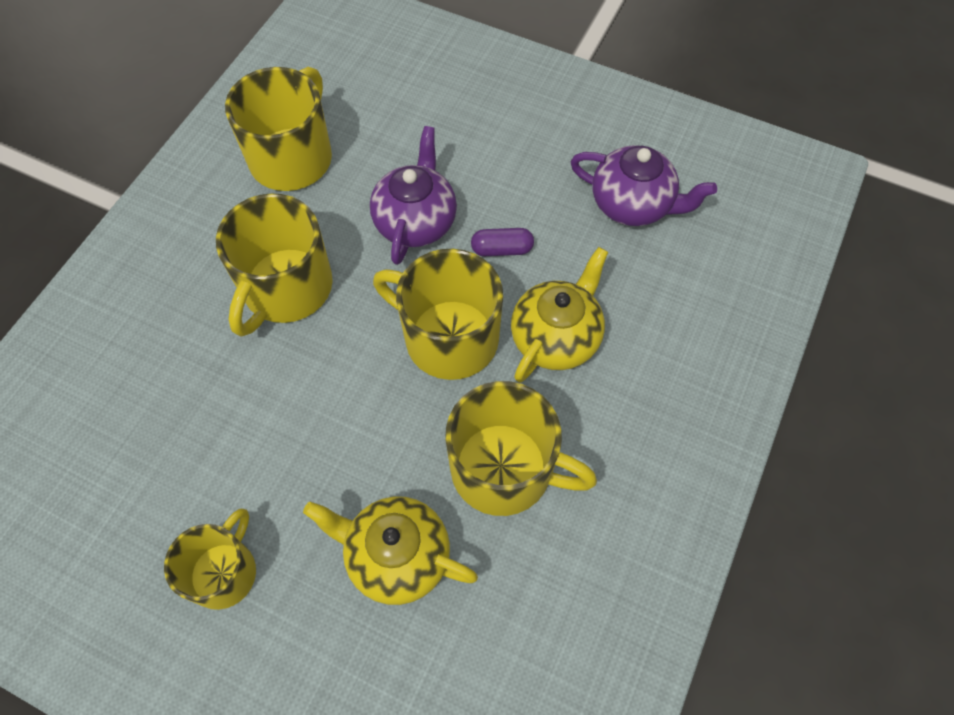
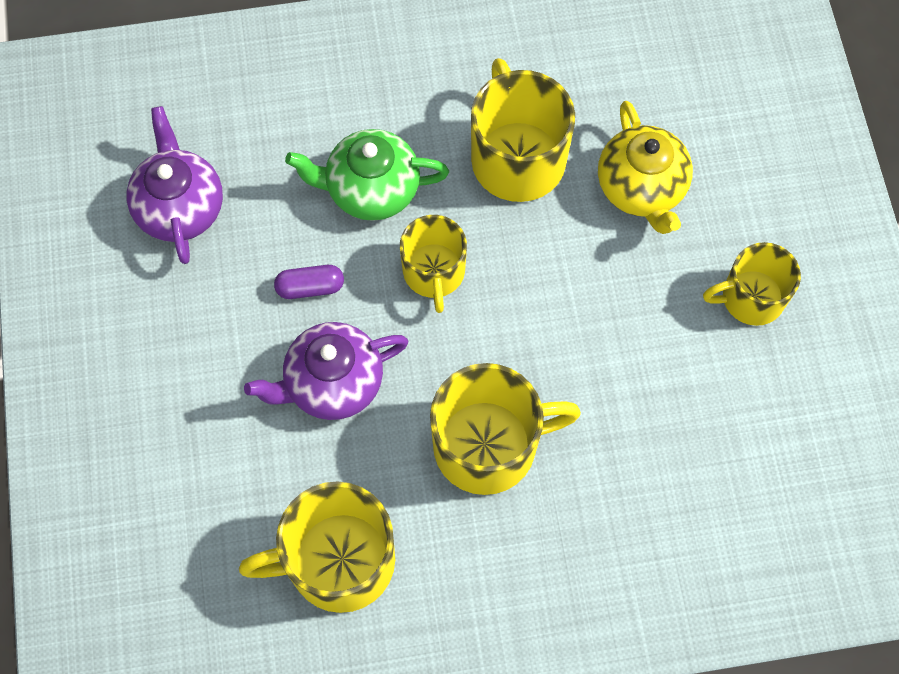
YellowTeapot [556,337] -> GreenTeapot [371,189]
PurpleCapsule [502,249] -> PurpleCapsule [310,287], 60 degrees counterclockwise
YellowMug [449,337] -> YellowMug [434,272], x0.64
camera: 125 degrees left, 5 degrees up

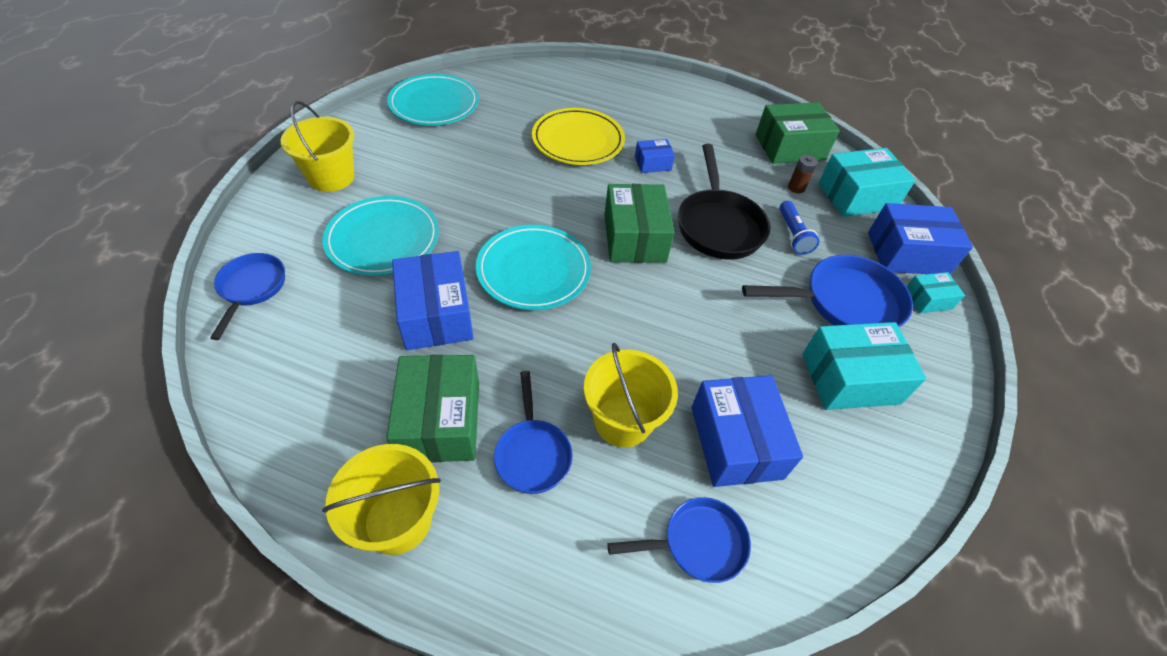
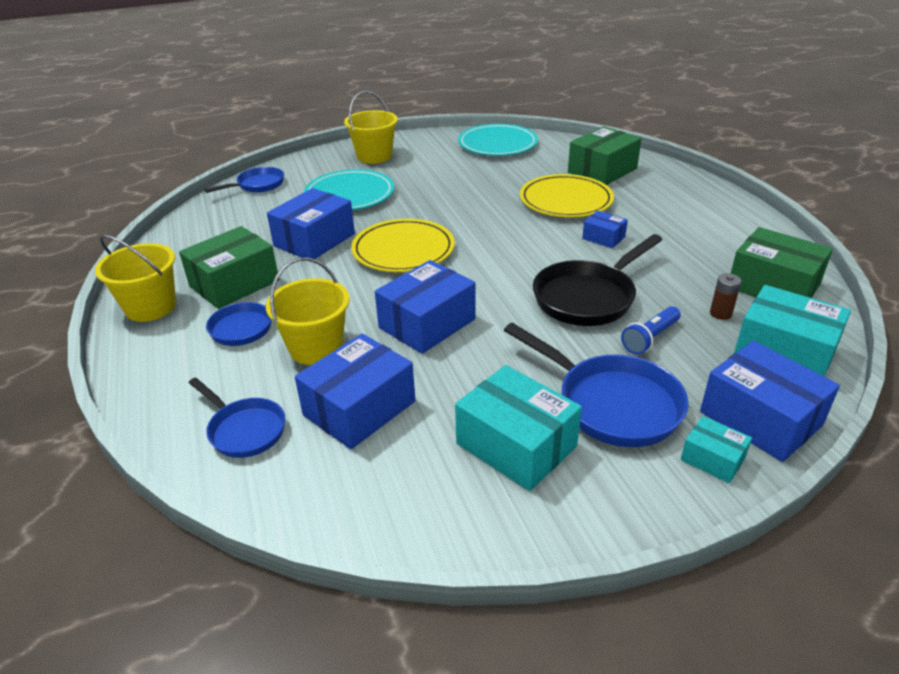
none -> BlueBox [427,323]
GreenBox [634,238] -> GreenBox [602,170], shifted
TurquoisePlate [533,270] -> YellowPlate [403,250]
camera: 55 degrees right, 15 degrees down

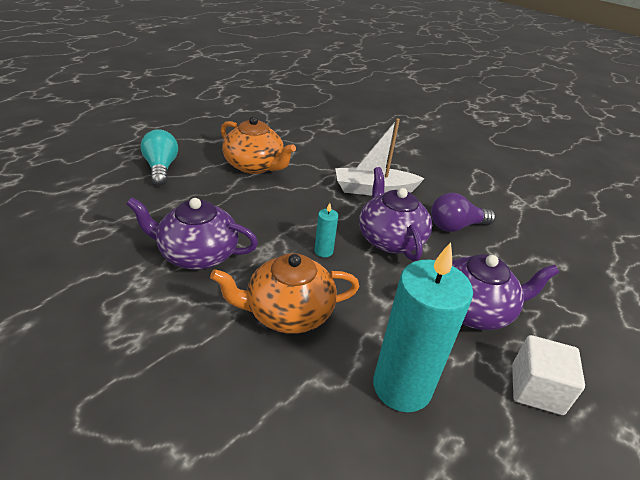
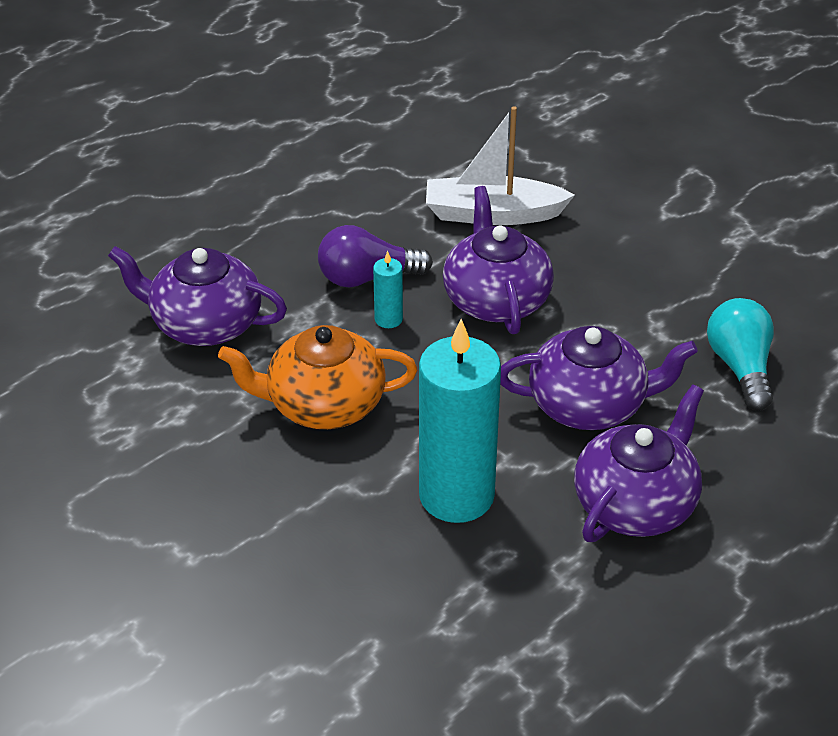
OrangeTeapot [254,166] -> none
TurquoiseLightBulb [161,168] -> TurquoiseLightBulb [740,367], shifted
PurpleLightBulb [455,226] -> PurpleLightBulb [367,277], shifted
WhiteCube [536,389] -> PurpleTeapot [636,504]
camera: 10 degrees right, 5 degrees up

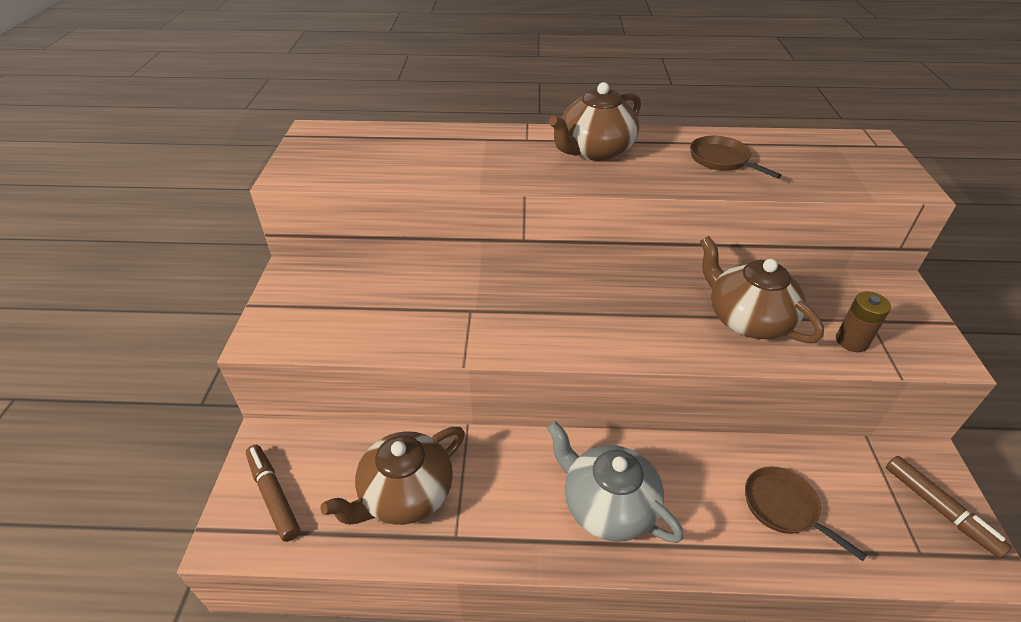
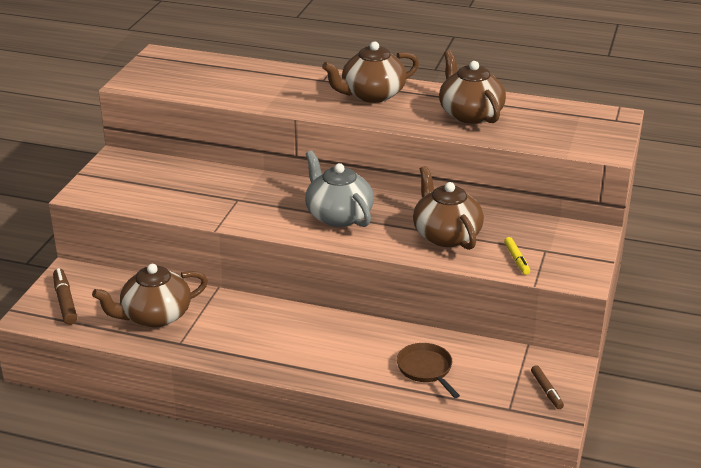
GreyTeapot [607,505] -> GreyTeapot [338,215], shifted
BrownPan [722,160] -> BrownTeapot [470,114]
BrownBattery [851,341] -> YellowMarker [516,259]
BrownMarker [939,509] -> BrownMarker [546,391], x0.65
camera: 15 degrees right, 10 degrees down

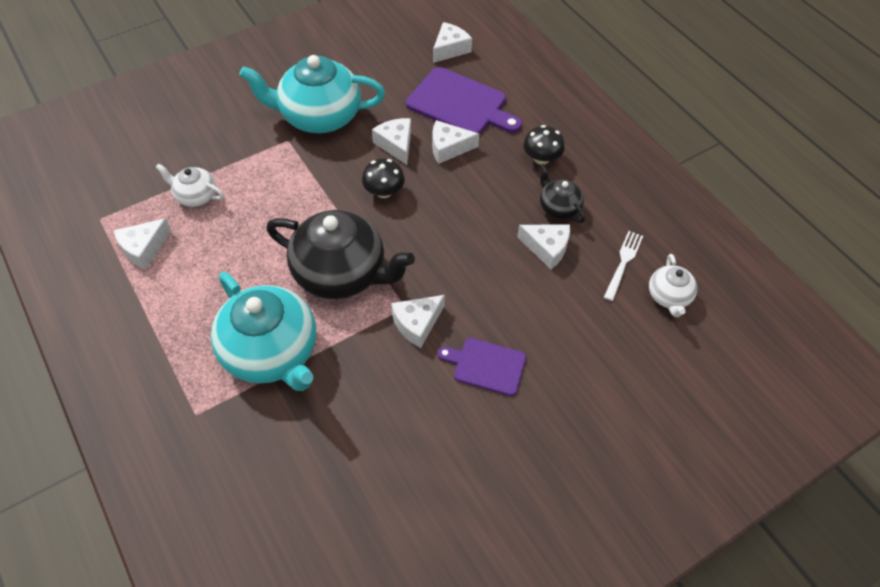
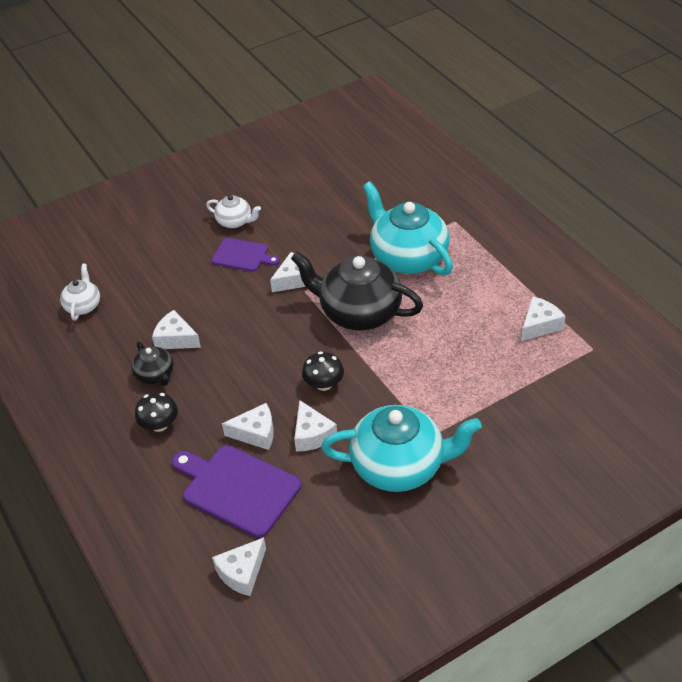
WhiteFork [623,263] -> none
WhiteTeapot [196,196] -> WhiteTeapot [235,221], shifted
camera: 175 degrees left, 10 degrees down

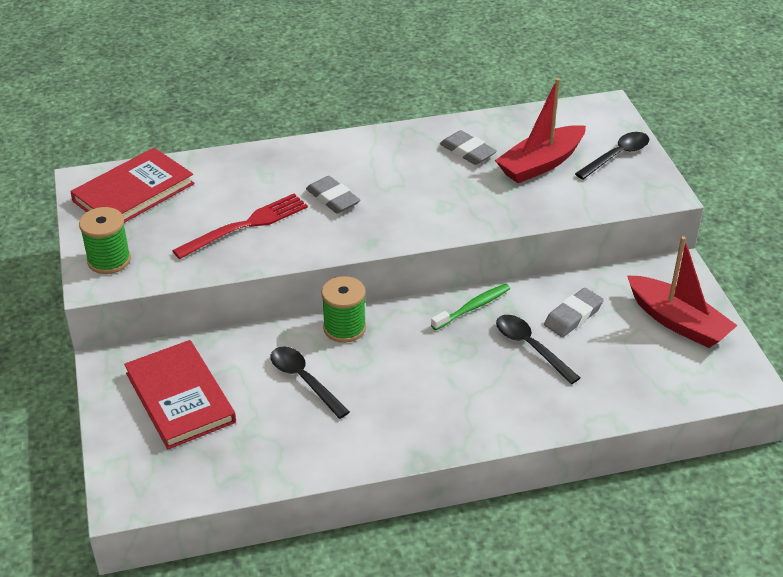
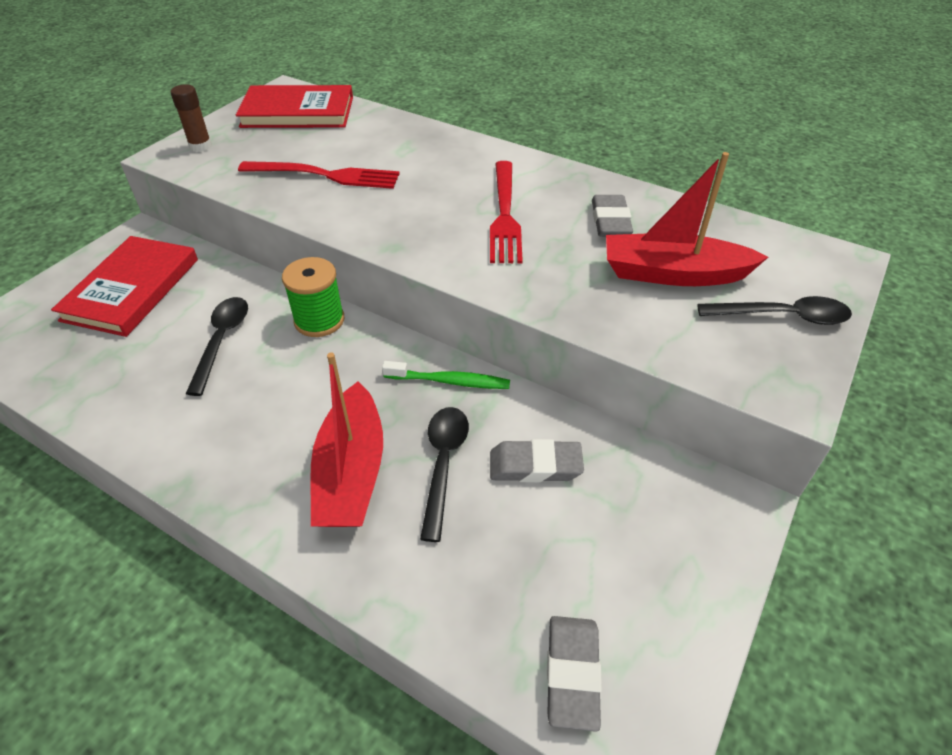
none -> RedFork [505,216]
GreyEraser [333,199] -> GreyEraser [572,673], shifted
RedBoat [678,322] -> RedBoat [351,472], shifted
GreenSpool [109,260] -> BrownGlueStick [200,146]
camera: 45 degrees right, 5 degrees up

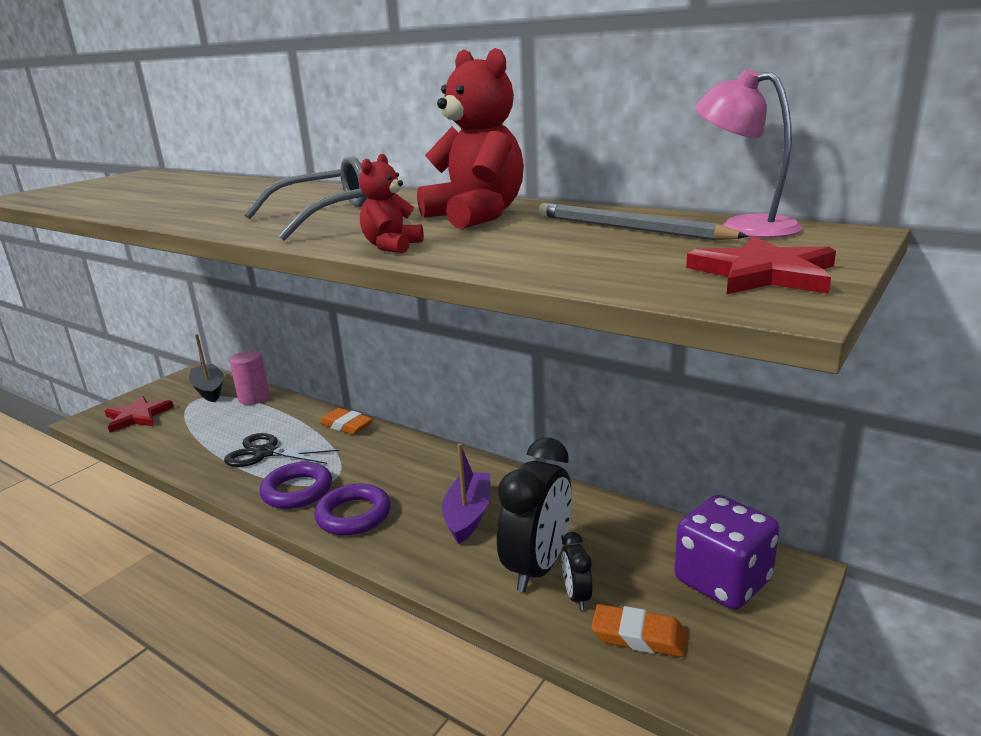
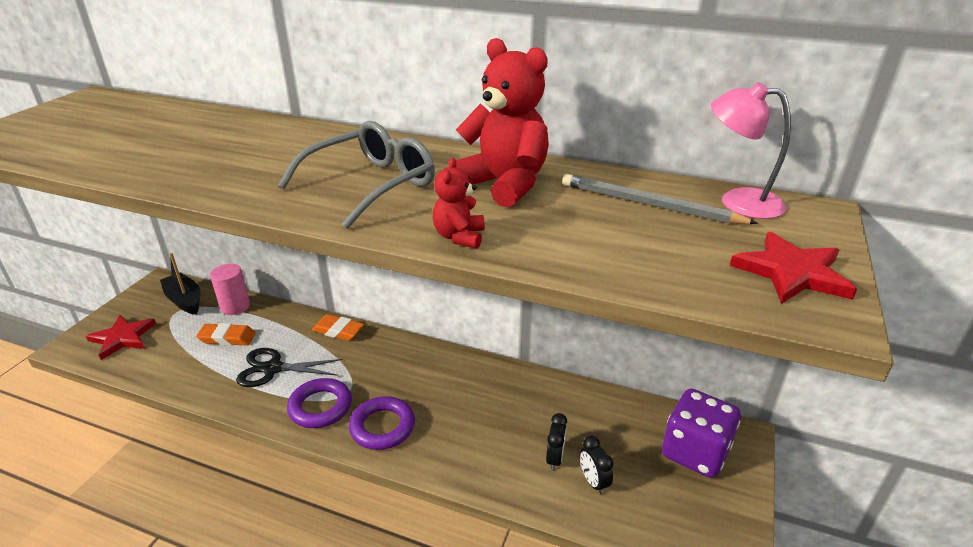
PurpleBoat [468,515] -> none
OrangeEraser [639,636] -> OrangeEraser [227,338], shifted
BlackClock [538,567] -> BlackClock [555,458], x0.47
camera: 15 degrees left, 10 degrees up

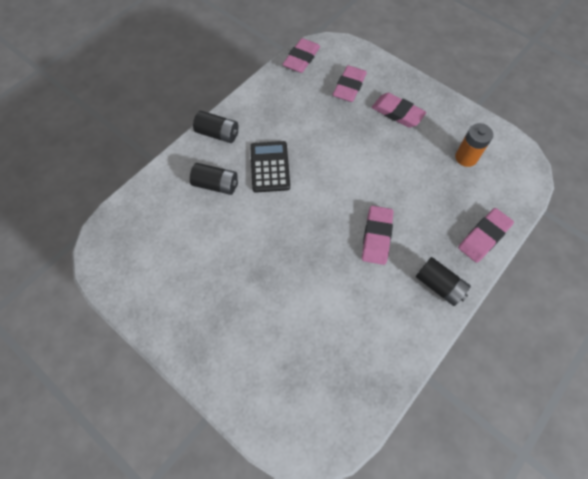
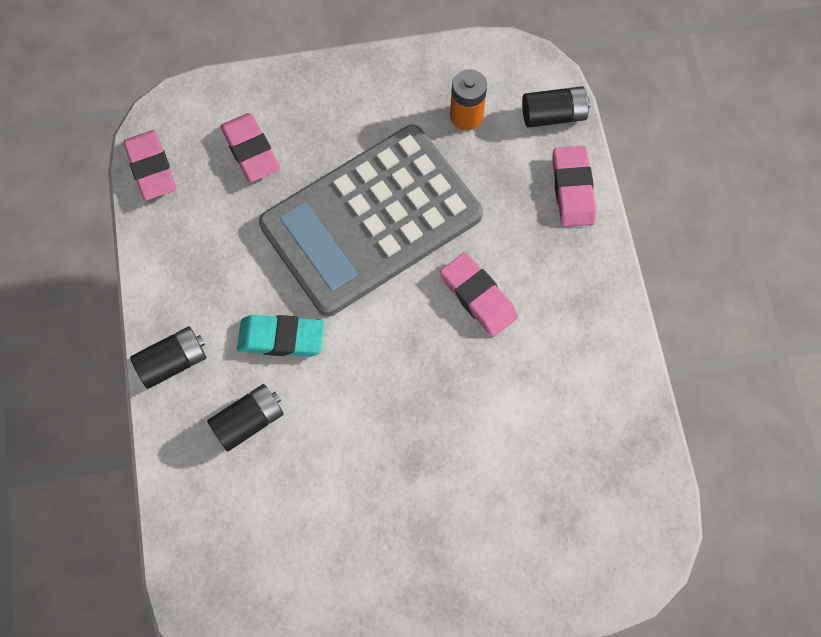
PinkEraser [397,113] -> none
none -> GreyCalculator [371,220]
BlackBattery [439,285] -> BlackBattery [553,115], shifted
BlackCalculator [270,167] -> TurquoiseEraser [281,338]
camera: 50 degrees left, 5 degrees up

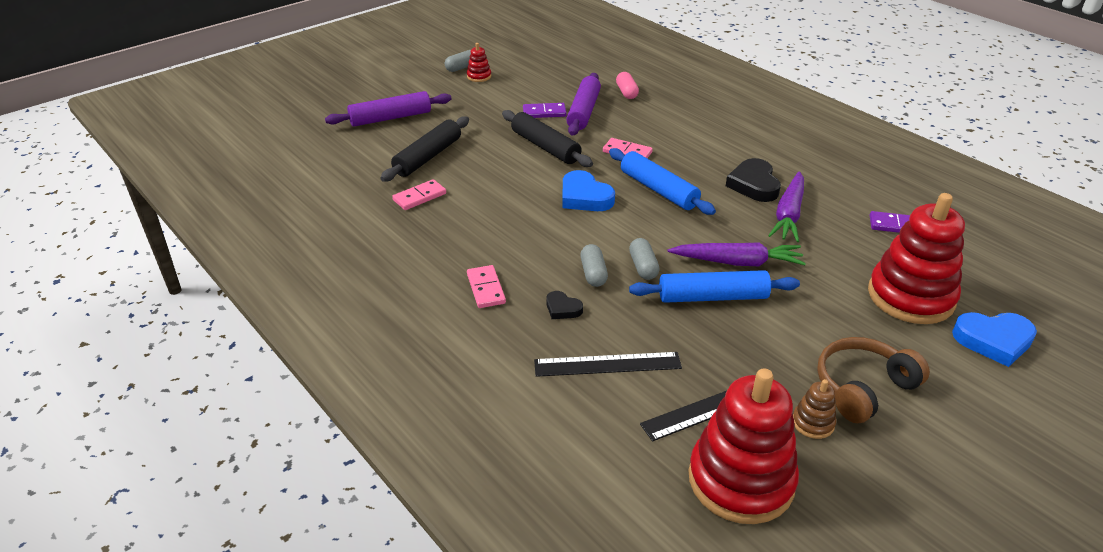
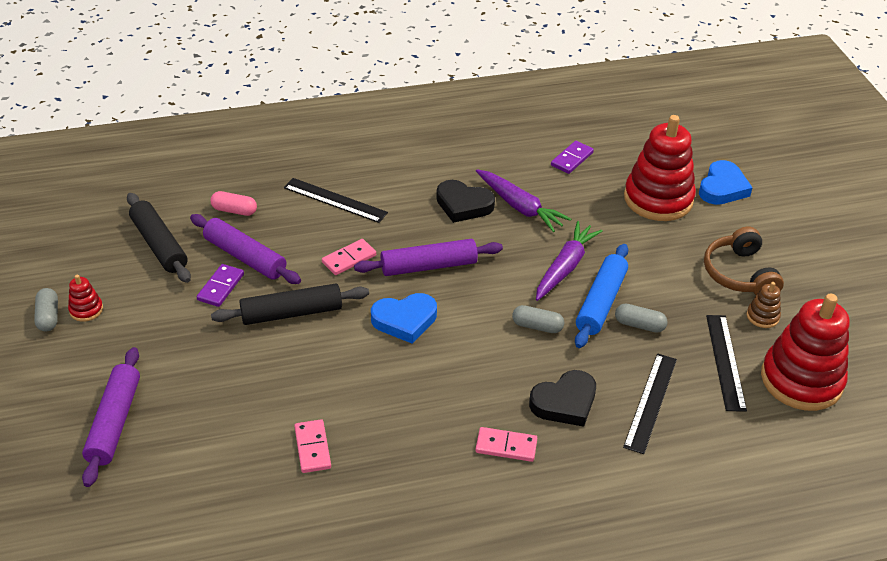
none -> BlackRuler [335,200]
BlackRollingPin [428,157] -> BlackRollingPin [159,245], shifted
GreyCapsule [593,273] -> GreyCapsule [639,325], shifted
BlueRollingPin [658,190] -> PurpleRollingPin [428,266]
BlackHeart [562,308] -> BlackHeart [564,402], x1.82
camera: 65 degrees left, 5 degrees up

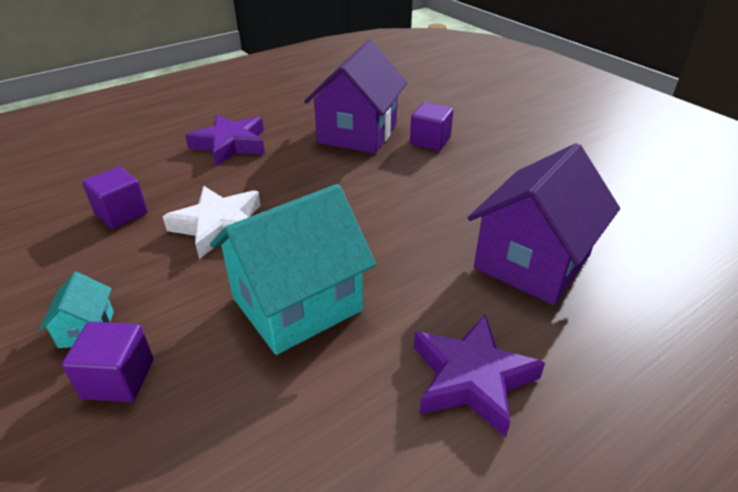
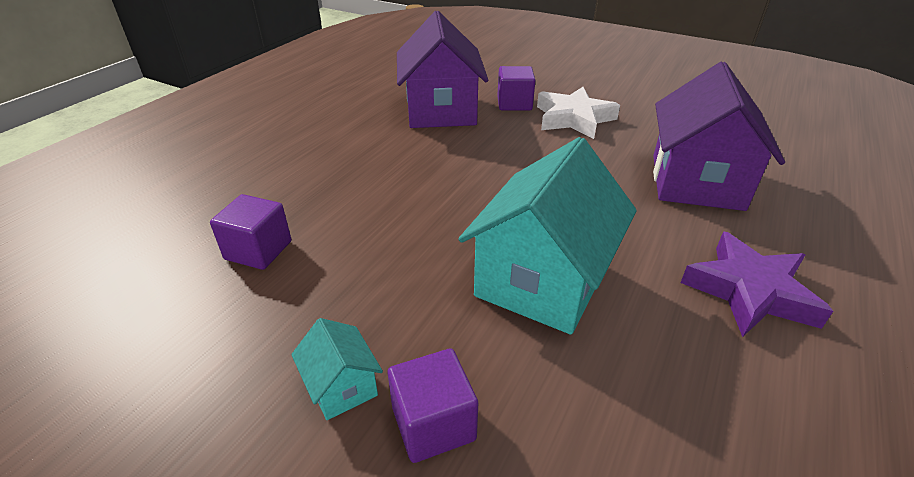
PurpleStar [230,145] -> none
WhiteStar [219,226] -> WhiteStar [573,118], shifted
camera: 25 degrees left, 0 degrees up

